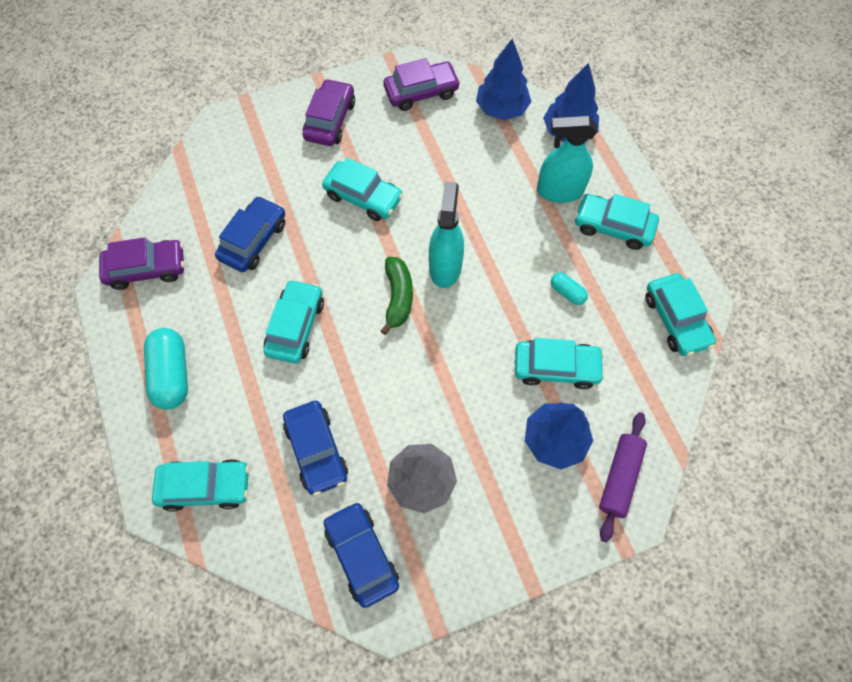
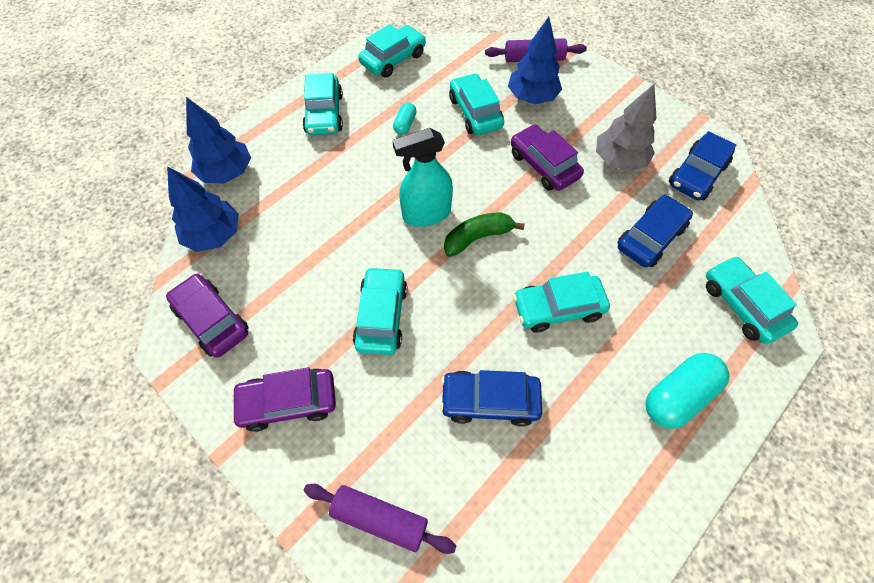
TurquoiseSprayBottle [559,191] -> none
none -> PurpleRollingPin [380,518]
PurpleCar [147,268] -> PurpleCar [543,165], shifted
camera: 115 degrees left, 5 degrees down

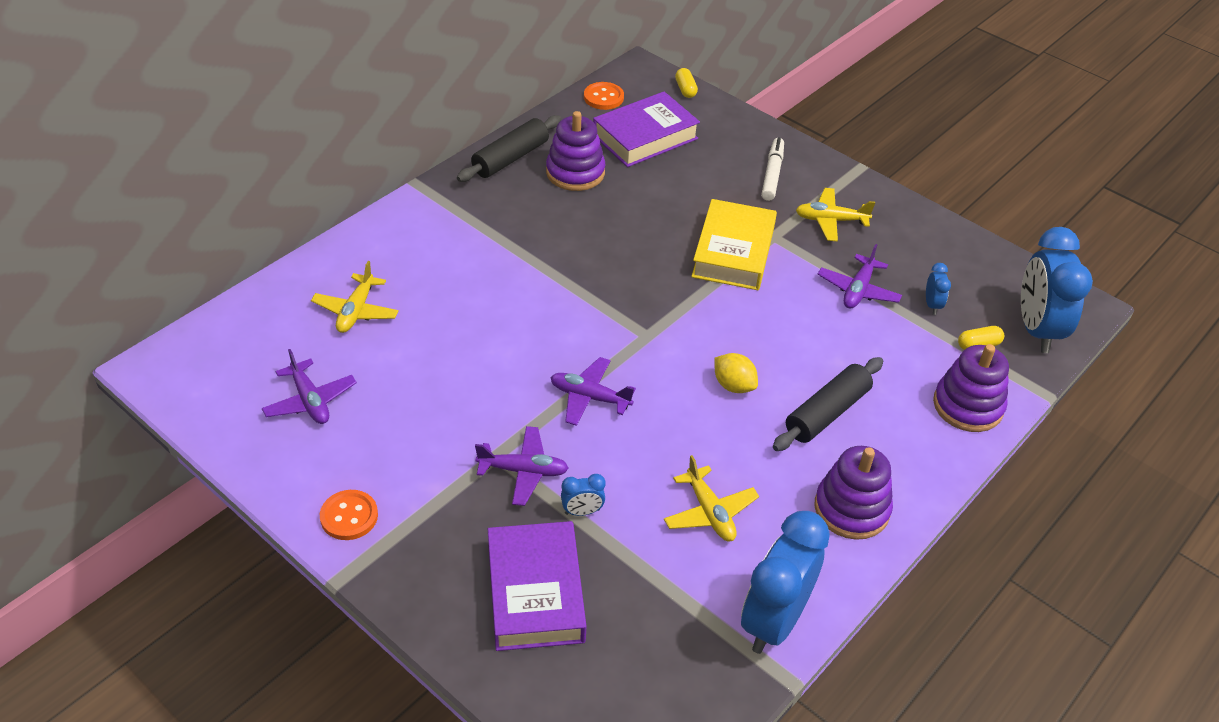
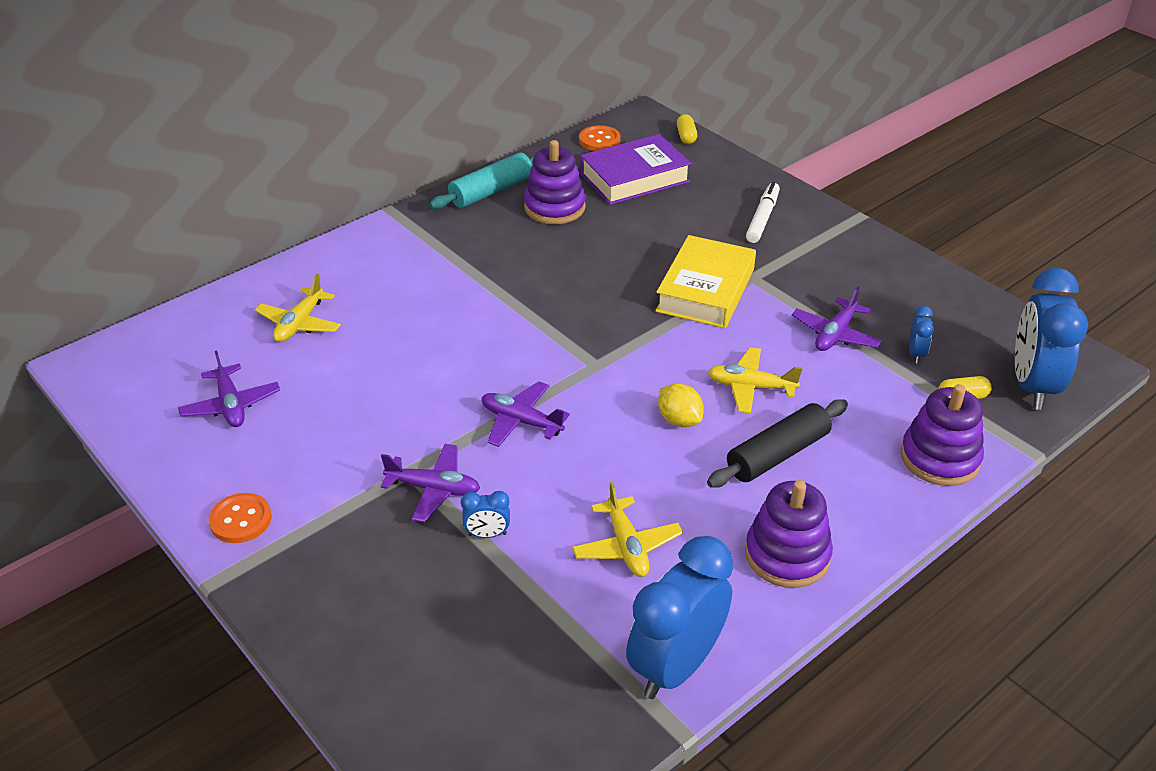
PurpleBook [535,592] -> none
YellowPlane [830,220] -> YellowPlane [750,387], shifted
BlackRollingPin [510,158] -> TurquoiseRollingPin [491,191]
camera: 10 degrees right, 5 degrees down

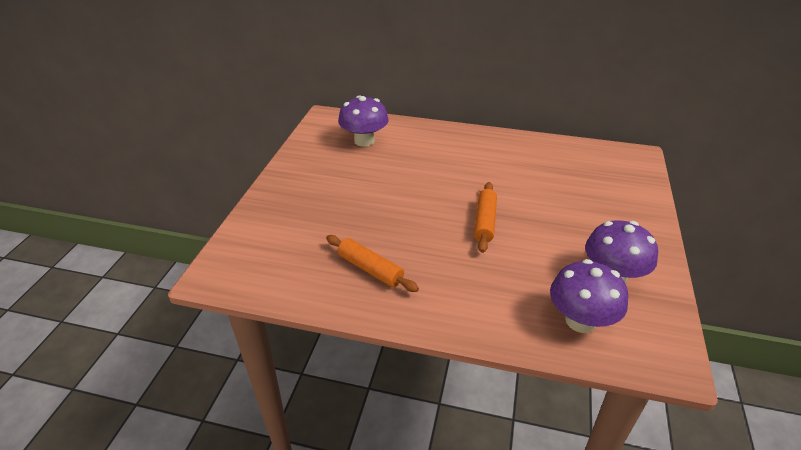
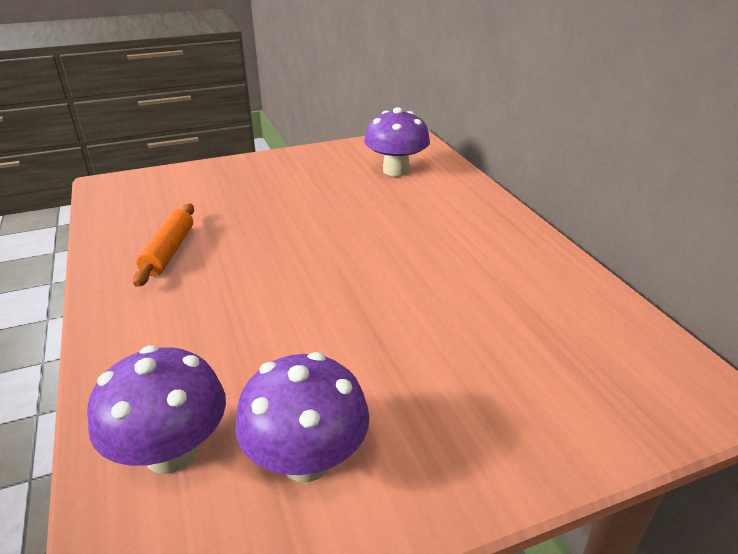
OrangeRollingPin [484,222] -> none
camera: 55 degrees right, 5 degrees down

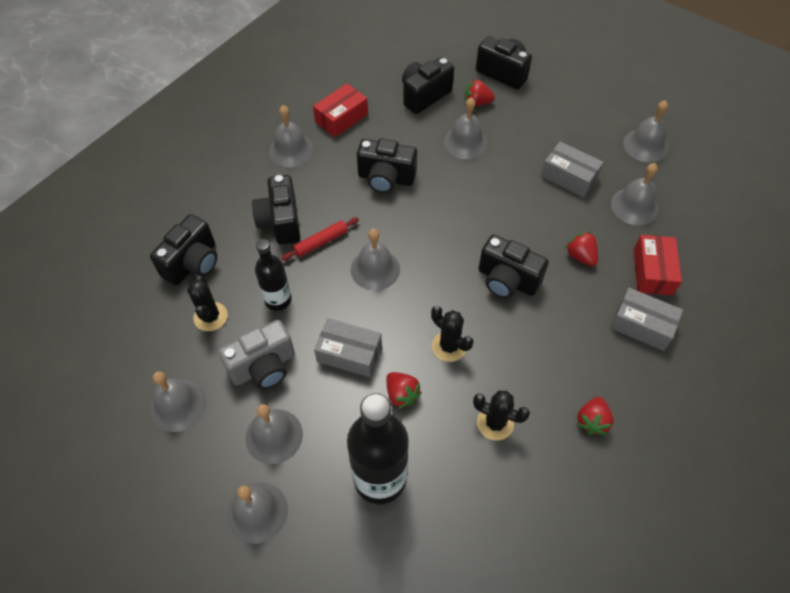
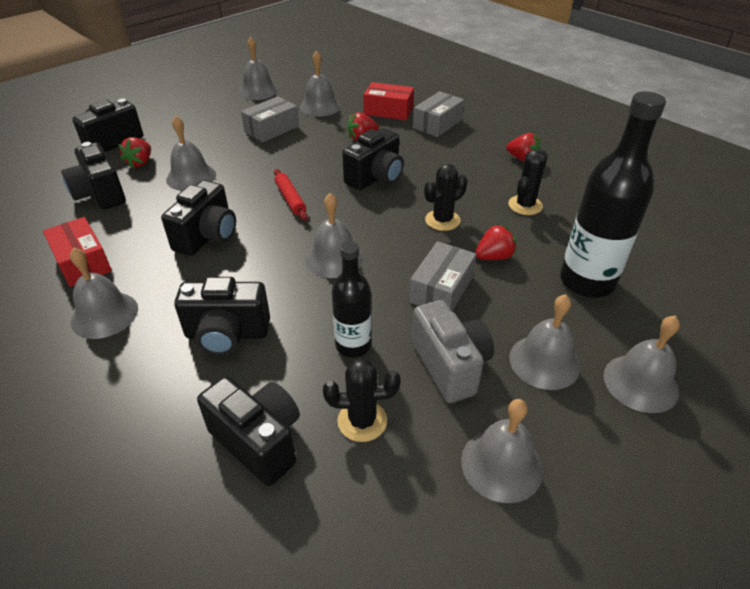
RedRollingPin [321,242] -> RedRollingPin [290,199], shifted
camera: 80 degrees left, 15 degrees down

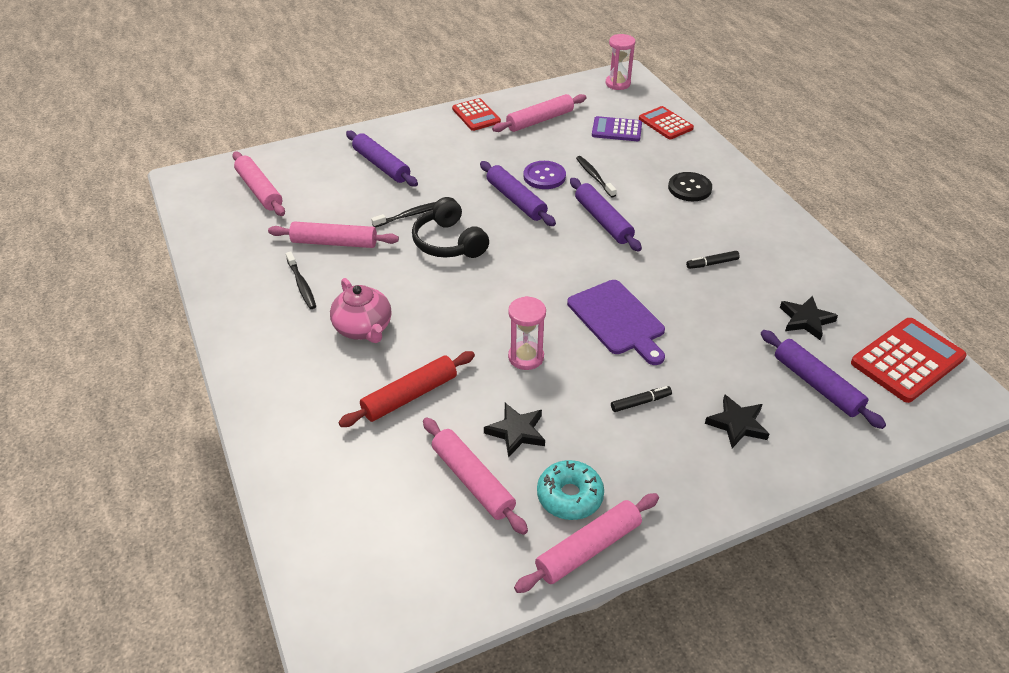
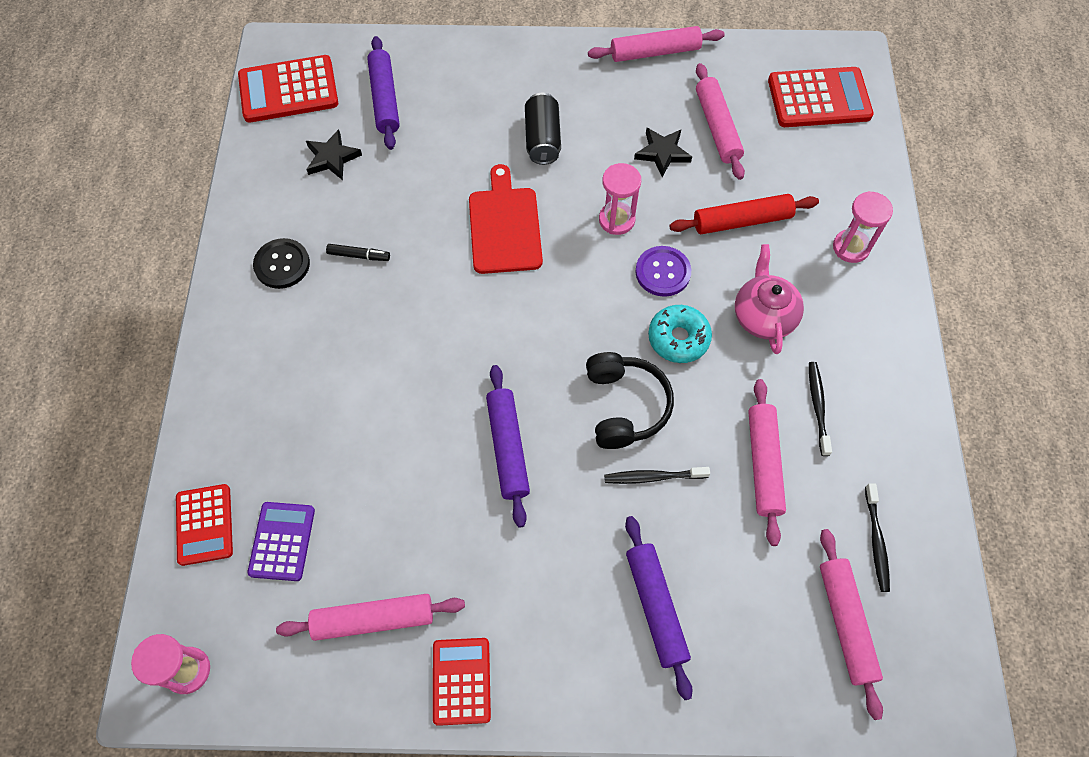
PurpleRollingPin [603,221] -> none
BlackStar [737,424] -> none
none -> RedCalculator [819,98]
none -> PinkHourglass [851,247]
PurpleButton [544,176] -> PurpleButton [662,272], shifted
TurquoiseDonut [569,496] -> TurquoiseDonut [678,338], shifted
BlackToothbrush [594,177] -> BlackToothbrush [876,541], shifted
BlackButton [689,188] -> BlackButton [282,264], shifted
BlackMarker [640,402] -> BlackCan [542,139]
PurpleCuttingBoard [618,320] -> RedCuttingBoard [504,226]
PinkRollingPin [334,243] -> PinkRollingPin [763,464], 60 degrees clockwise
PurpleCalculator [616,130] -> PurpleCalculator [282,541], 120 degrees counterclockwise
camera: 155 degrees left, 20 degrees up

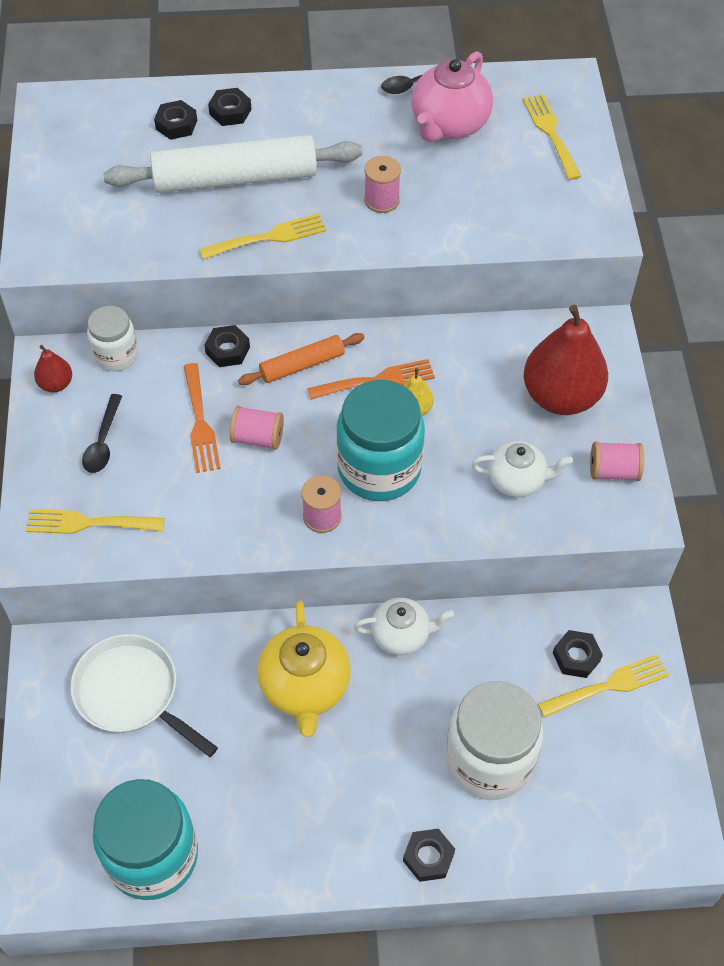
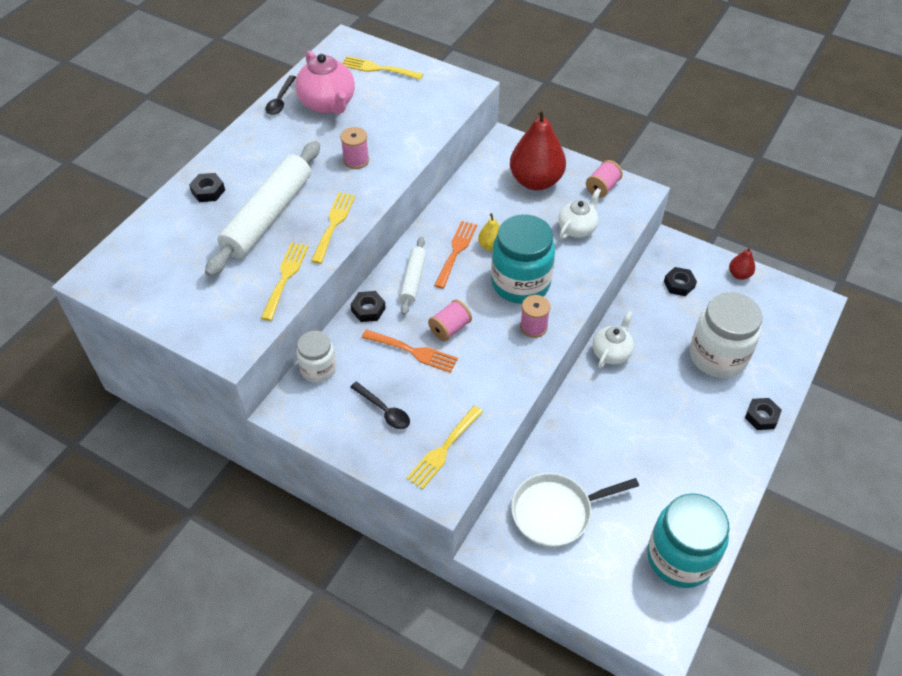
BlackNut [176,124] -> none
YellowTeapot [305,687] -> none
RedPear [56,384] -> RedPear [739,274], shifted
YellowFork [608,685] -> YellowFork [285,277], shifted
OrangeRollingPin [302,365] -> WhiteRollingPin [413,279]
camera: 55 degrees left, 5 degrees down

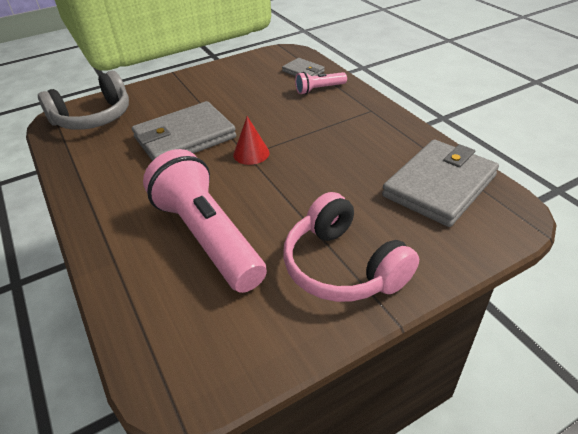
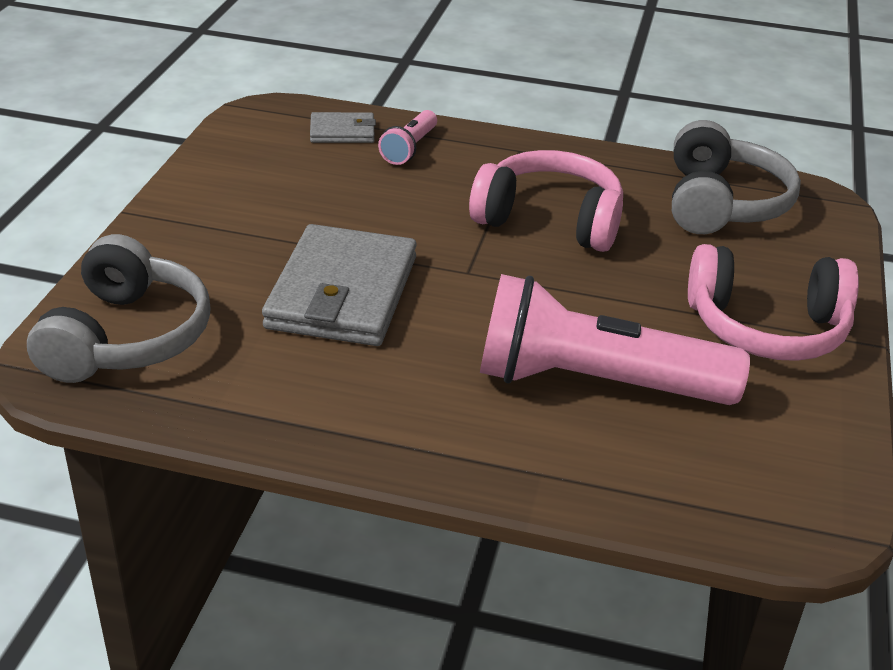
RedCone [251,153] -> none
none -> PinkHeadphones [549,220]
GreyWallet [439,186] -> GreyHeadphones [721,203]
camera: 50 degrees left, 5 degrees down

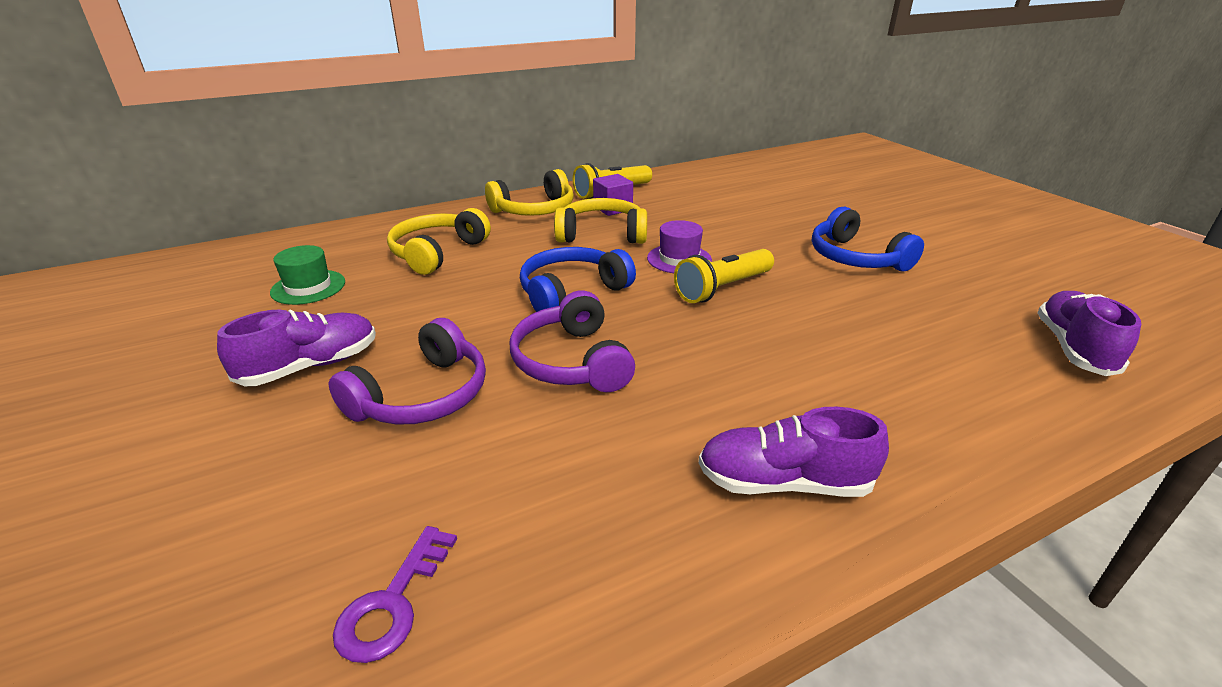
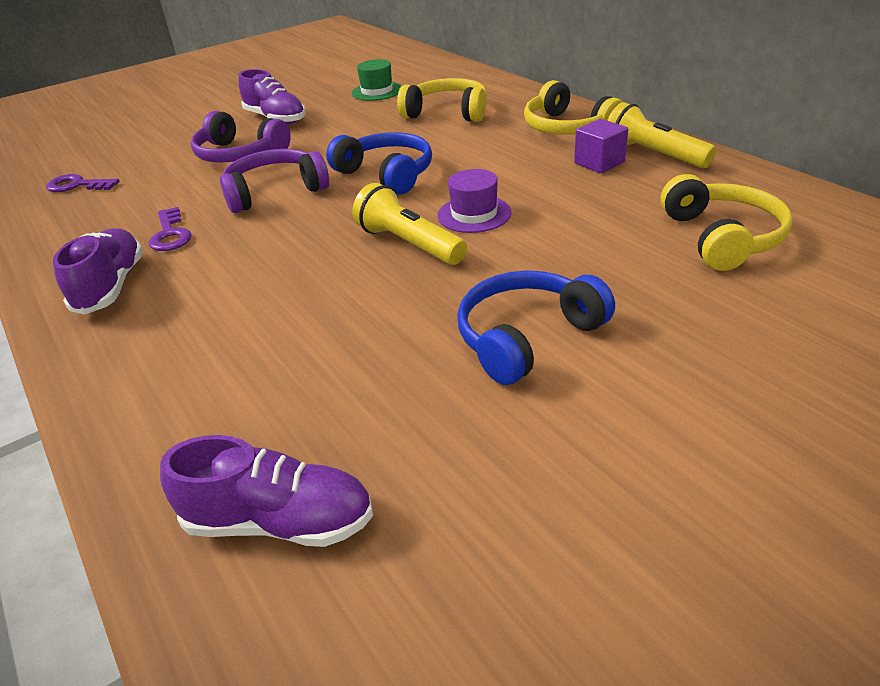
none -> PurpleKey [170,234]
YellowHeadphones [602,234] -> YellowHeadphones [722,237], shifted
camera: 85 degrees right, 5 degrees up

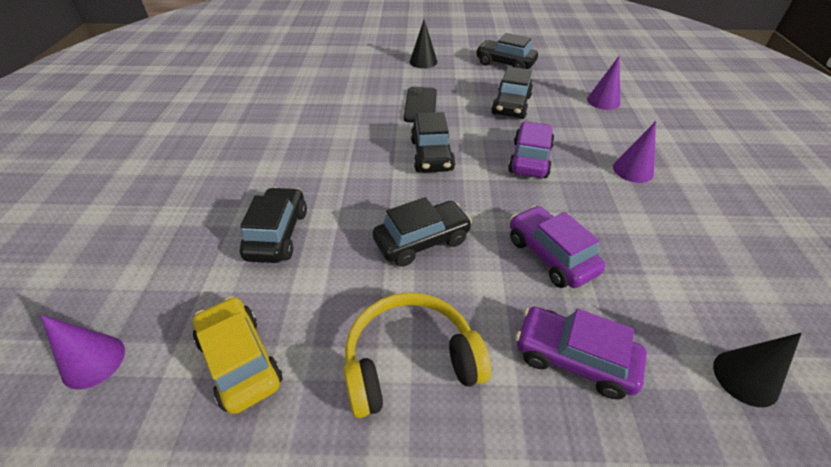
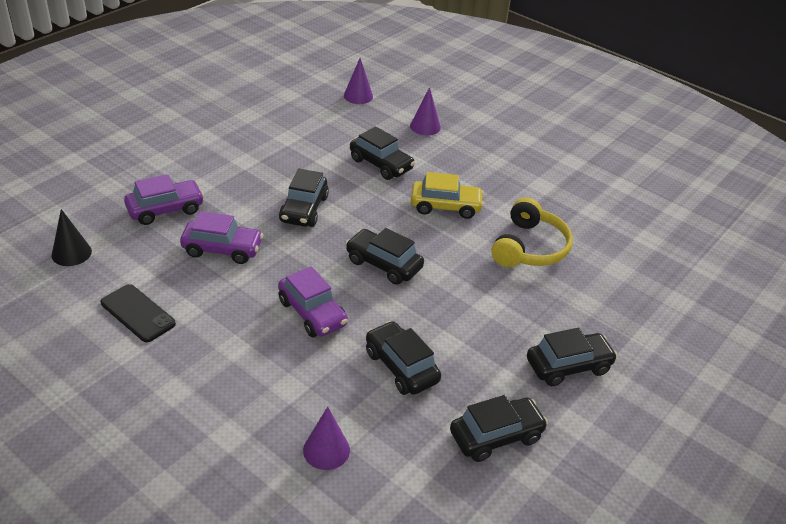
YellowCar [240,360] -> YellowCar [445,206], shifted
YellowHeadphones [410,360] -> YellowHeadphones [530,247], shifted
BlackPhone [420,105] -> BlackPhone [137,313], shifted
PurpleCone [633,170] -> PurpleCone [425,126], shifted
BlackCone [423,61] -> BlackCar [568,366]
camera: 125 degrees right, 5 degrees down

